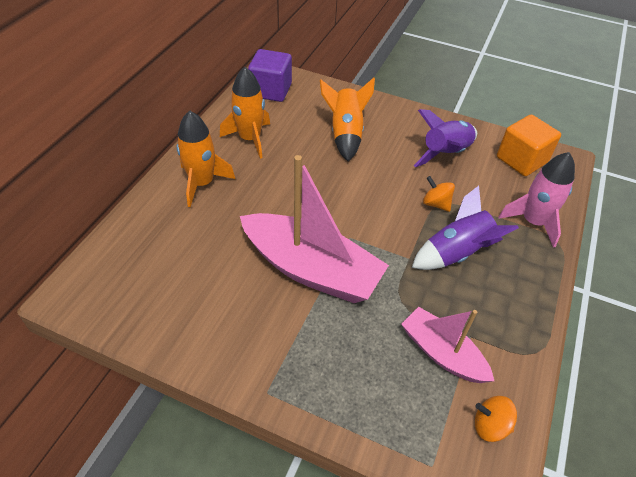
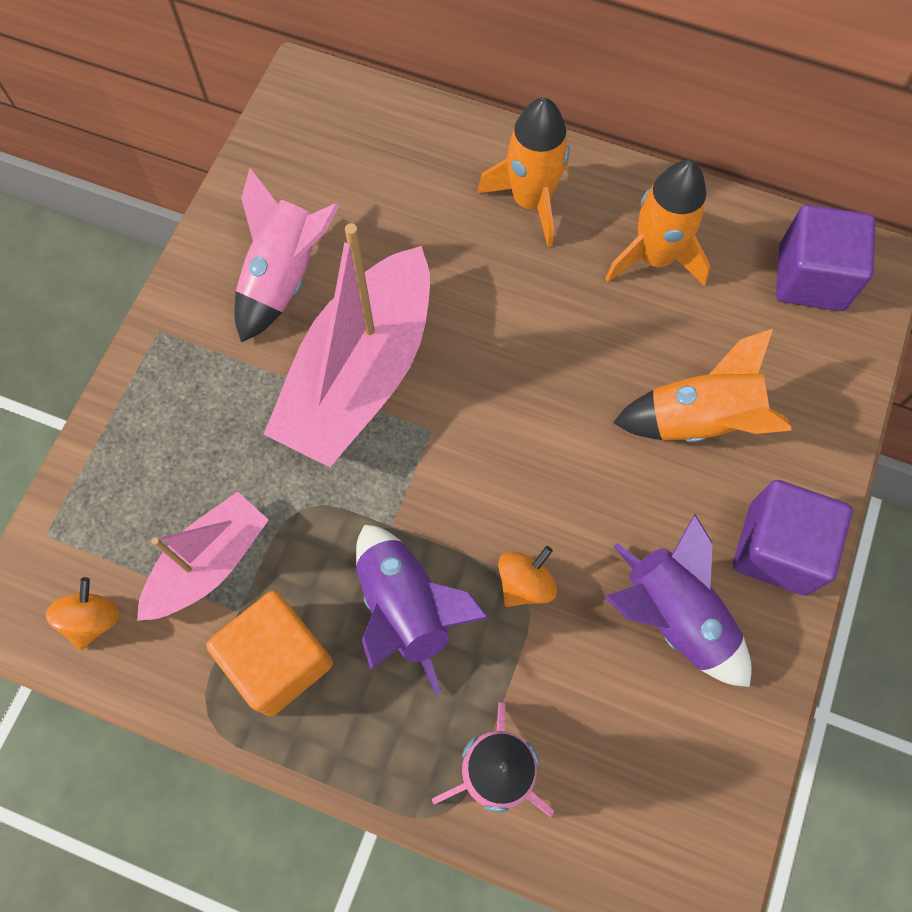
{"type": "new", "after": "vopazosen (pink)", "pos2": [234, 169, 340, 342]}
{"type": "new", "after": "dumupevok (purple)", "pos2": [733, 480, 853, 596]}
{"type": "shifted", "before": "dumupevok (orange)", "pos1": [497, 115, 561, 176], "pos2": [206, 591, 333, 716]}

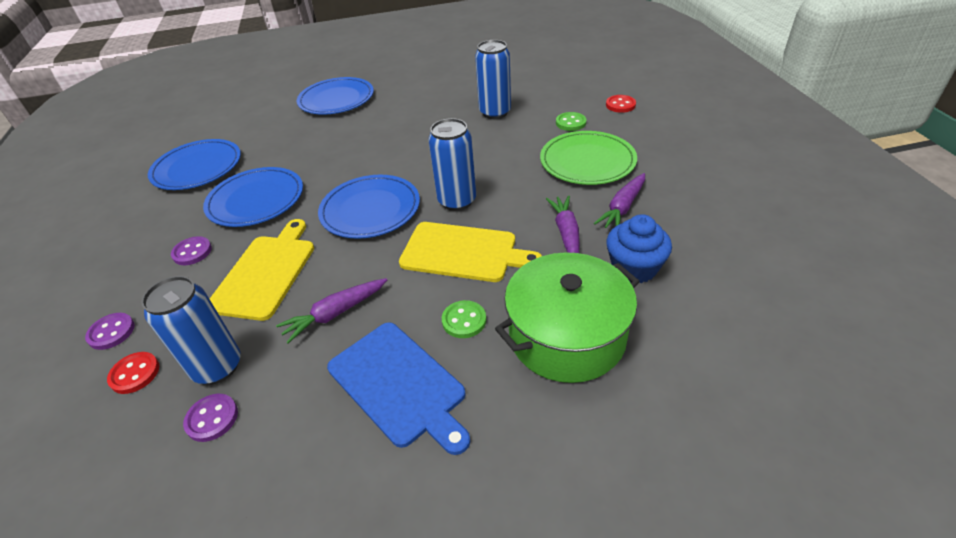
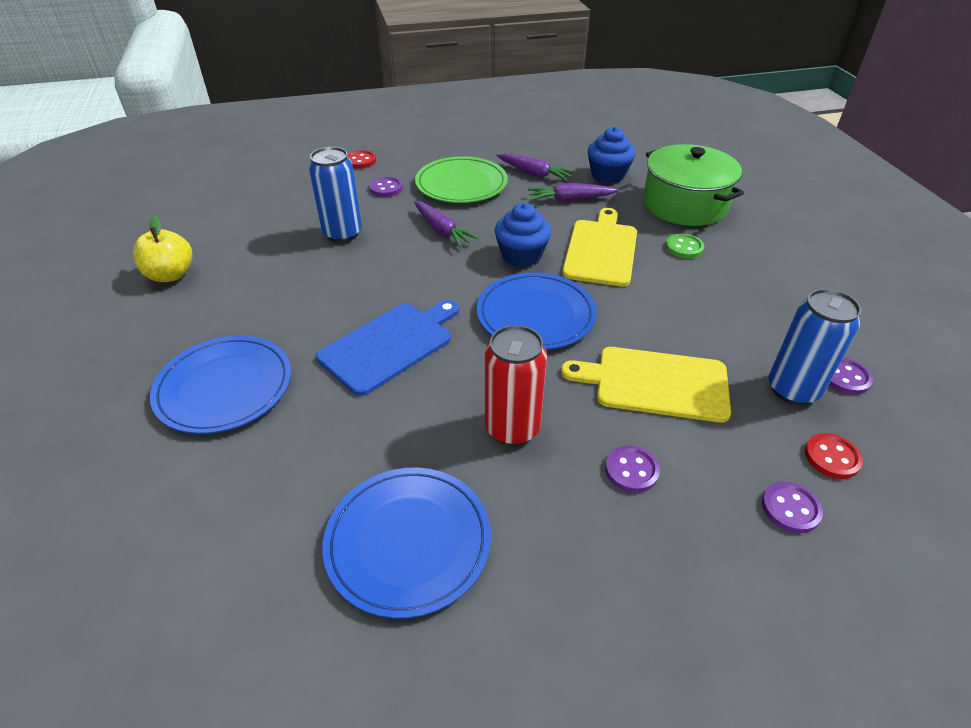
{"type": "new", "after": "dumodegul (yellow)", "pos2": [133, 216, 192, 282]}
{"type": "shifted", "before": "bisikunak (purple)", "pos1": [276, 278, 387, 344], "pos2": [414, 201, 479, 247]}
{"type": "shifted", "before": "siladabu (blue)", "pos1": [327, 322, 471, 455], "pos2": [316, 300, 459, 396]}
{"type": "swapped", "before": "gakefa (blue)", "after": "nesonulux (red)", "pos1": [203, 167, 303, 227], "pos2": [485, 325, 547, 446]}
{"type": "swapped", "before": "nesonulux (blue)", "after": "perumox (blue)", "pos1": [428, 118, 476, 211], "pos2": [495, 203, 551, 267]}
{"type": "repainted", "before": "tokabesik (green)", "after": "tokabesik (purple)", "pos1": [556, 112, 586, 131], "pos2": [370, 177, 403, 197]}

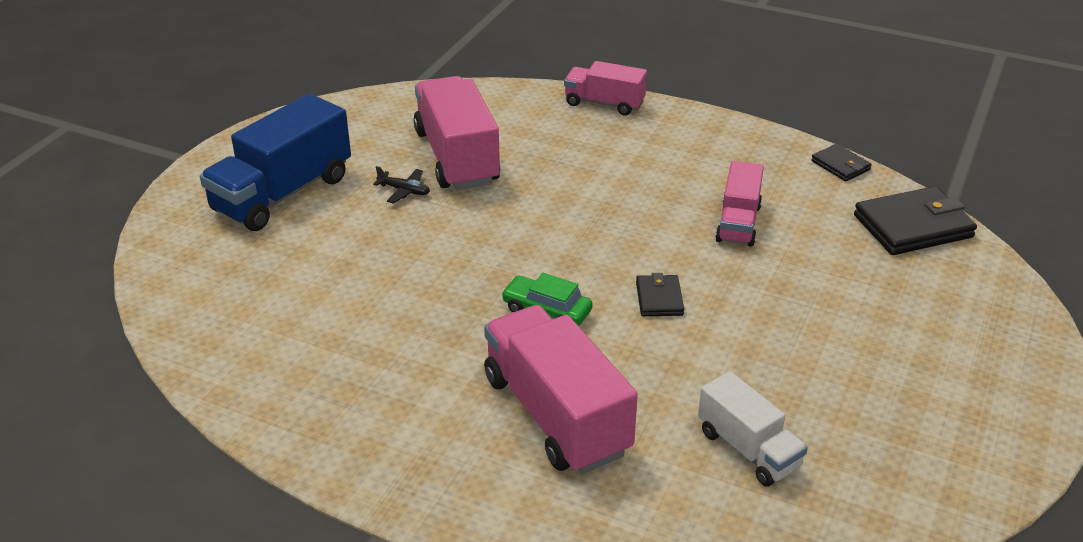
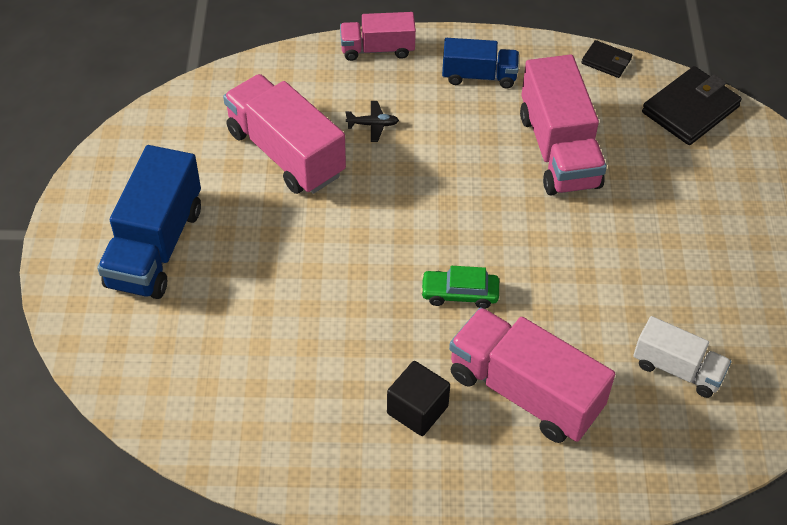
{"type": "gone", "before": "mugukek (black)", "pos1": [636, 273, 684, 316]}
{"type": "new", "after": "dumupevok (black)", "pos2": [387, 361, 450, 436]}
{"type": "new", "after": "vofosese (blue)", "pos2": [442, 38, 519, 89]}
{"type": "shifted", "before": "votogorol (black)", "pos1": [373, 166, 430, 204], "pos2": [346, 101, 399, 142]}
{"type": "scaled", "before": "vofosese (pink)", "pos1": [715, 161, 764, 247], "pos2": [520, 54, 607, 196], "scale": 1.71}

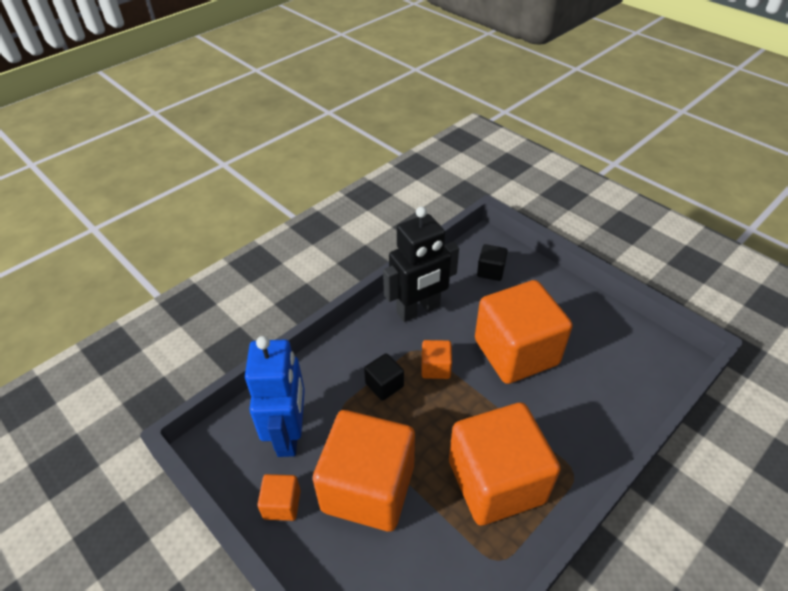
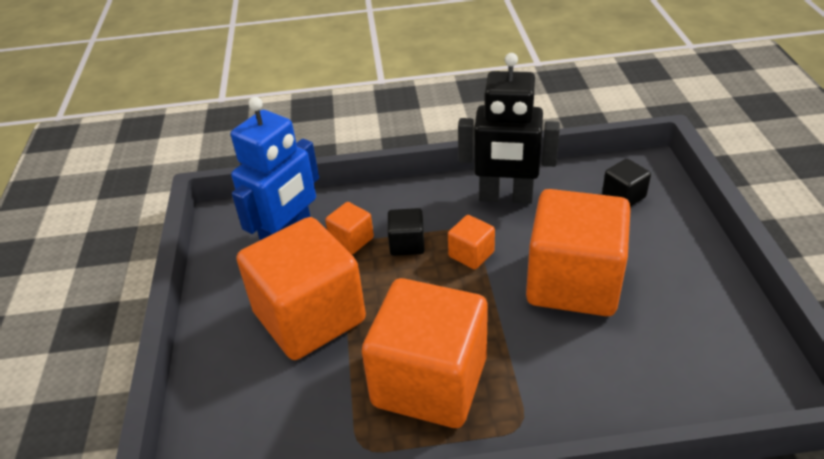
{"type": "shifted", "before": "dumupevok (orange)", "pos1": [257, 474, 301, 521], "pos2": [325, 202, 374, 254]}

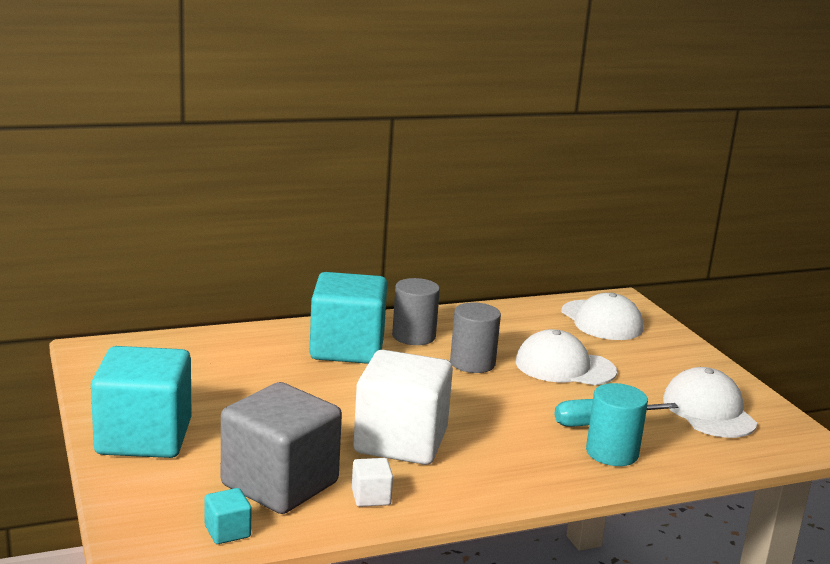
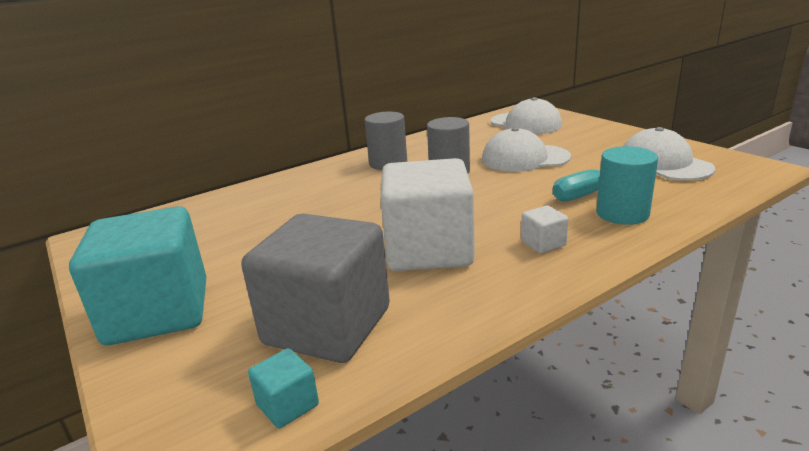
{"type": "gone", "before": "dumupevok (turquoise)", "pos1": [310, 272, 387, 364]}
{"type": "shifted", "before": "dumupevok (white)", "pos1": [352, 458, 393, 507], "pos2": [521, 205, 568, 253]}

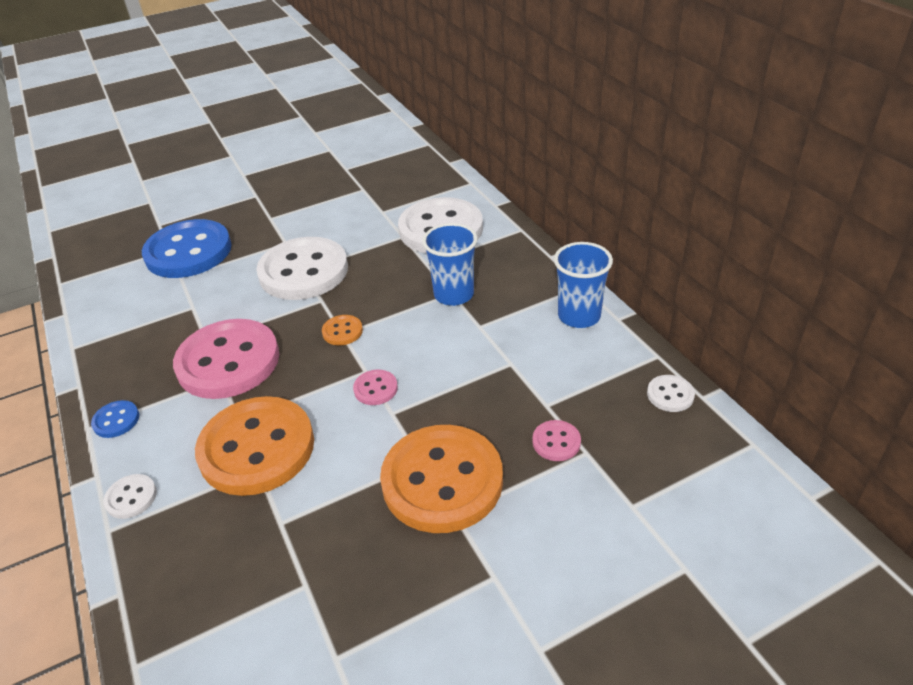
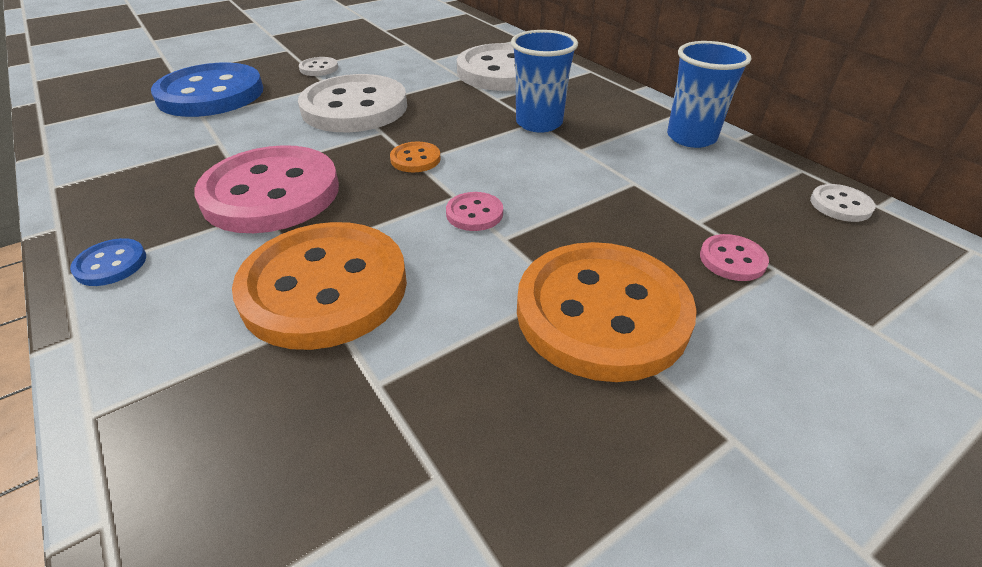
{"type": "shifted", "before": "tokabesik (white)", "pos1": [104, 474, 157, 519], "pos2": [299, 57, 338, 76]}

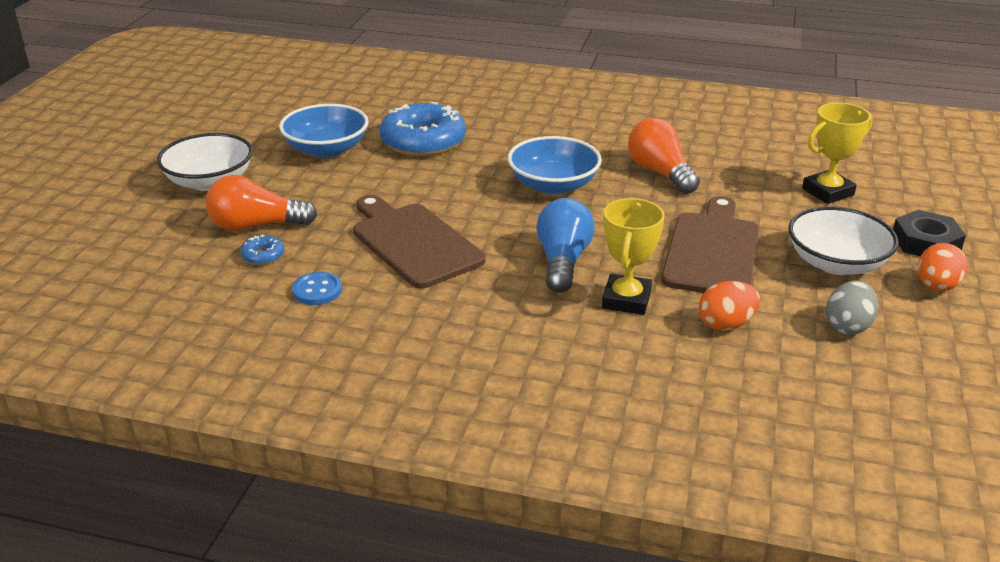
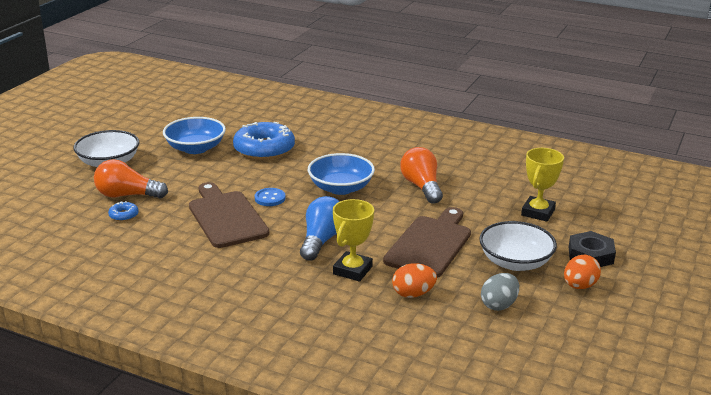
{"type": "shifted", "before": "tokabesik (blue)", "pos1": [292, 272, 342, 305], "pos2": [255, 188, 286, 206]}
{"type": "rotated", "before": "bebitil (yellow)", "pos1": [802, 103, 873, 204], "pos2": [521, 148, 564, 222], "turn": -45}

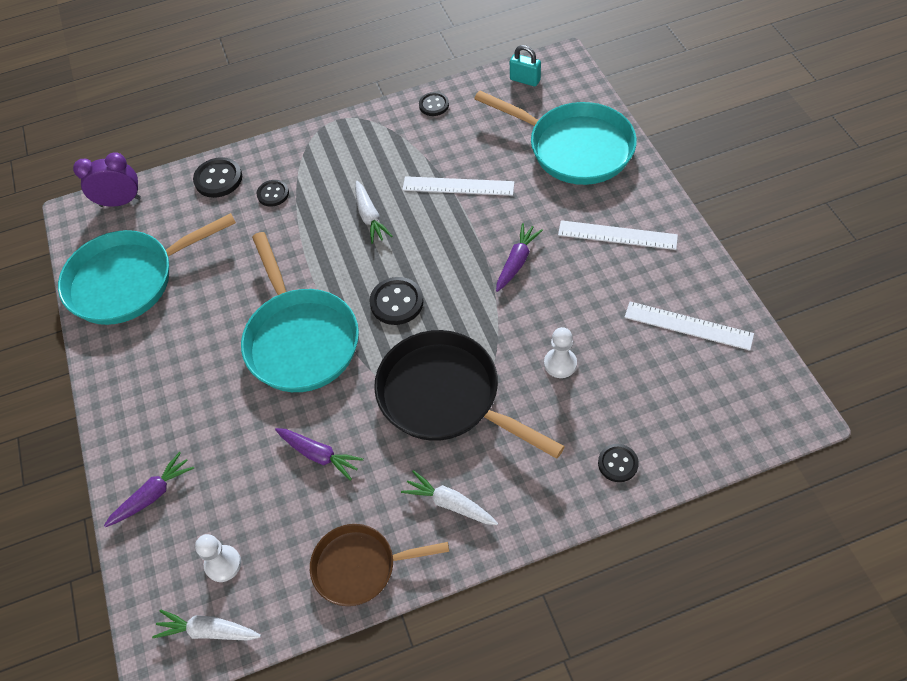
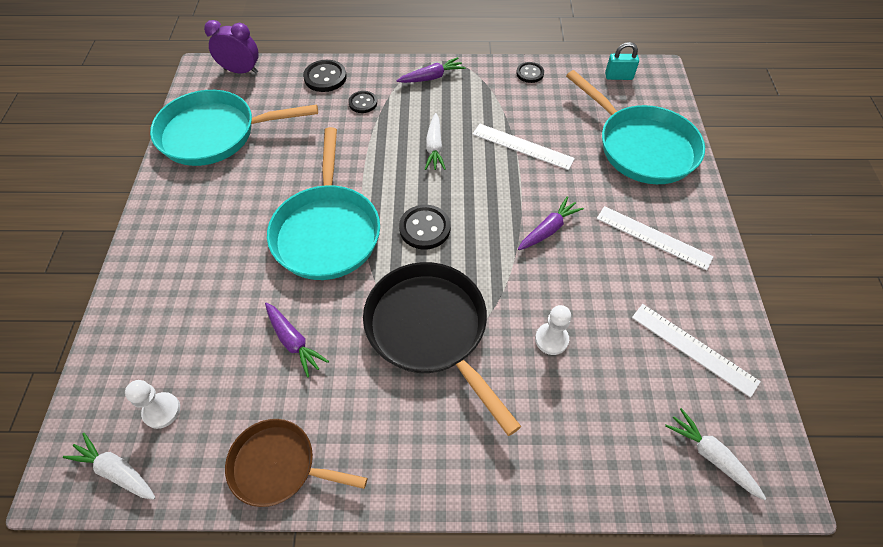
{"type": "gone", "before": "tokabesik (black)", "pos1": [598, 444, 639, 482]}
{"type": "shifted", "before": "bisikunak (purple)", "pos1": [104, 452, 194, 527], "pos2": [396, 57, 465, 83]}
{"type": "shifted", "before": "bisikunak (white)", "pos1": [401, 470, 498, 525], "pos2": [665, 408, 766, 500]}
{"type": "rotated", "before": "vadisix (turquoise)", "pos1": [510, 45, 541, 86], "pos2": [605, 42, 639, 80], "turn": -45}

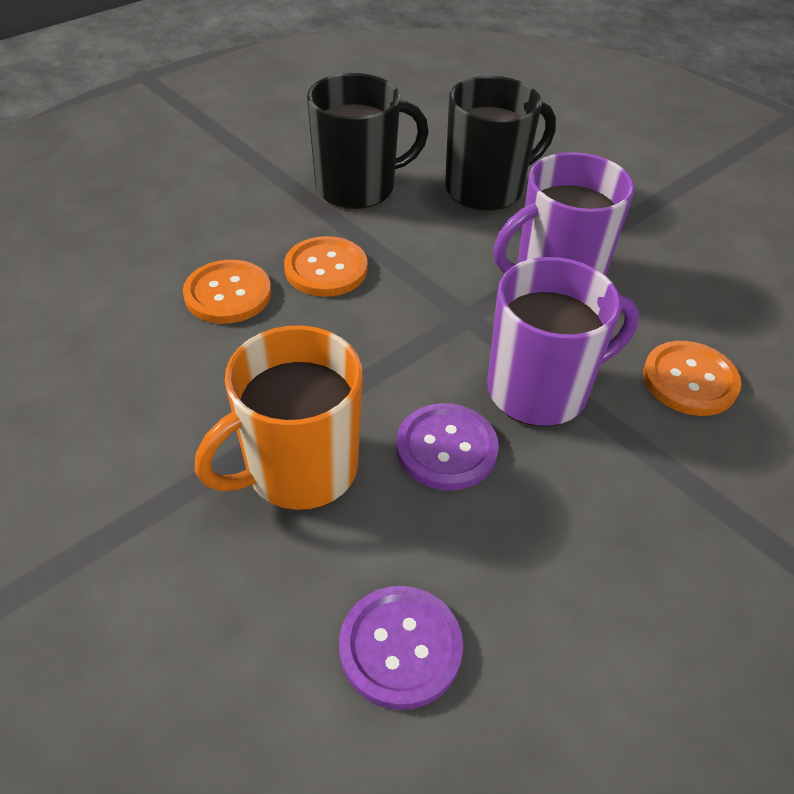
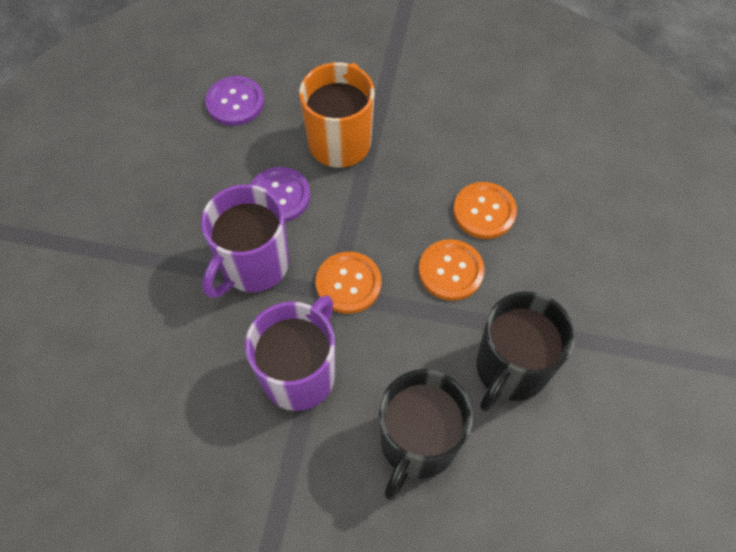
{"type": "shifted", "before": "tokabesik (orange)", "pos1": [643, 341, 741, 416], "pos2": [316, 252, 381, 314]}

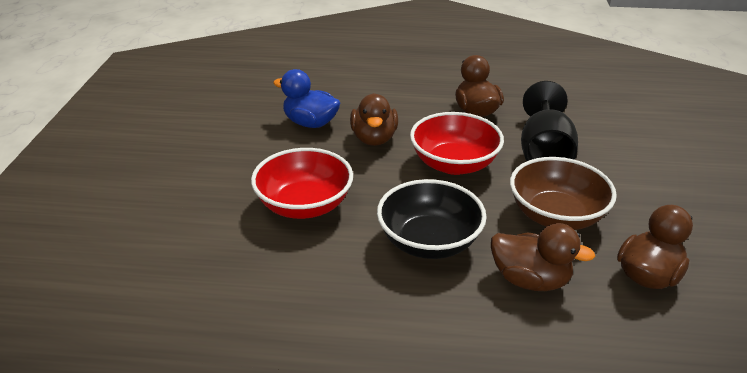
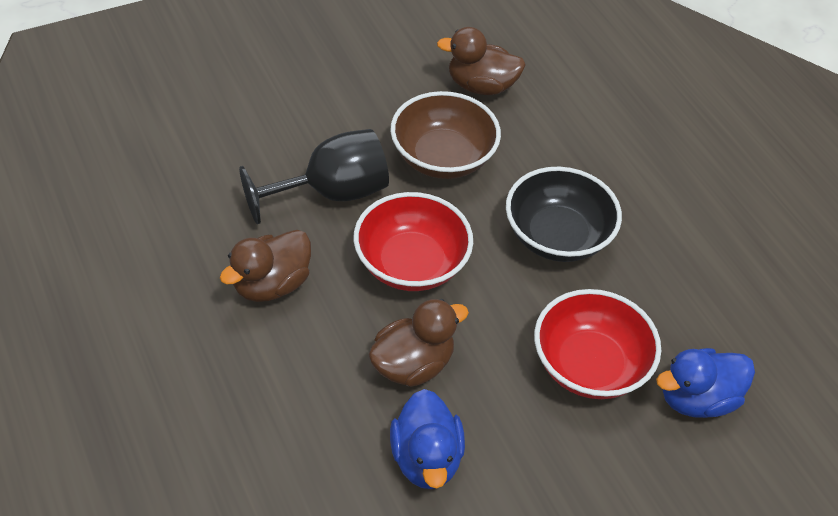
{"type": "gone", "before": "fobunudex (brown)", "pos1": [491, 223, 595, 291]}
{"type": "new", "after": "fobunudex (blue)", "pos2": [656, 348, 755, 418]}

